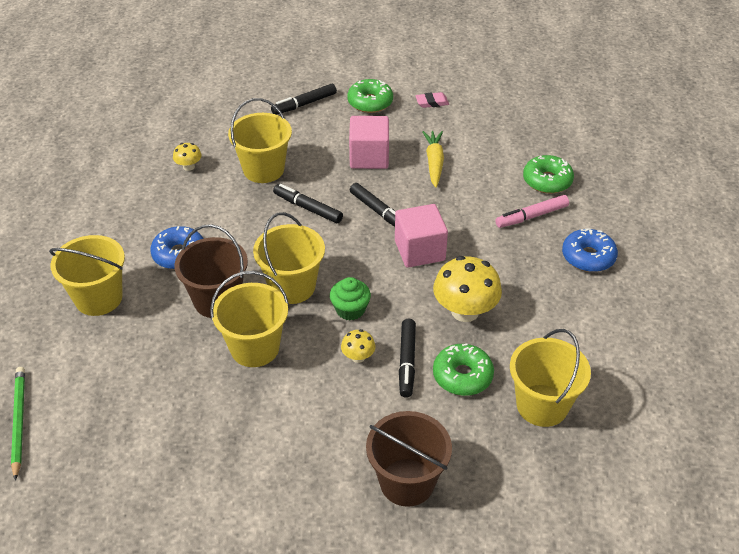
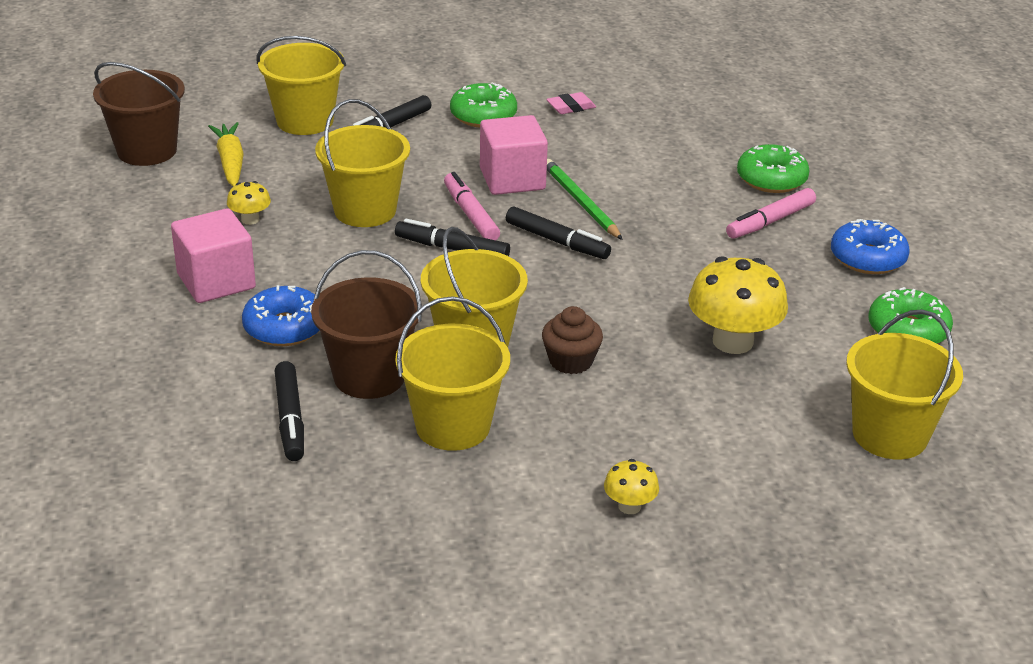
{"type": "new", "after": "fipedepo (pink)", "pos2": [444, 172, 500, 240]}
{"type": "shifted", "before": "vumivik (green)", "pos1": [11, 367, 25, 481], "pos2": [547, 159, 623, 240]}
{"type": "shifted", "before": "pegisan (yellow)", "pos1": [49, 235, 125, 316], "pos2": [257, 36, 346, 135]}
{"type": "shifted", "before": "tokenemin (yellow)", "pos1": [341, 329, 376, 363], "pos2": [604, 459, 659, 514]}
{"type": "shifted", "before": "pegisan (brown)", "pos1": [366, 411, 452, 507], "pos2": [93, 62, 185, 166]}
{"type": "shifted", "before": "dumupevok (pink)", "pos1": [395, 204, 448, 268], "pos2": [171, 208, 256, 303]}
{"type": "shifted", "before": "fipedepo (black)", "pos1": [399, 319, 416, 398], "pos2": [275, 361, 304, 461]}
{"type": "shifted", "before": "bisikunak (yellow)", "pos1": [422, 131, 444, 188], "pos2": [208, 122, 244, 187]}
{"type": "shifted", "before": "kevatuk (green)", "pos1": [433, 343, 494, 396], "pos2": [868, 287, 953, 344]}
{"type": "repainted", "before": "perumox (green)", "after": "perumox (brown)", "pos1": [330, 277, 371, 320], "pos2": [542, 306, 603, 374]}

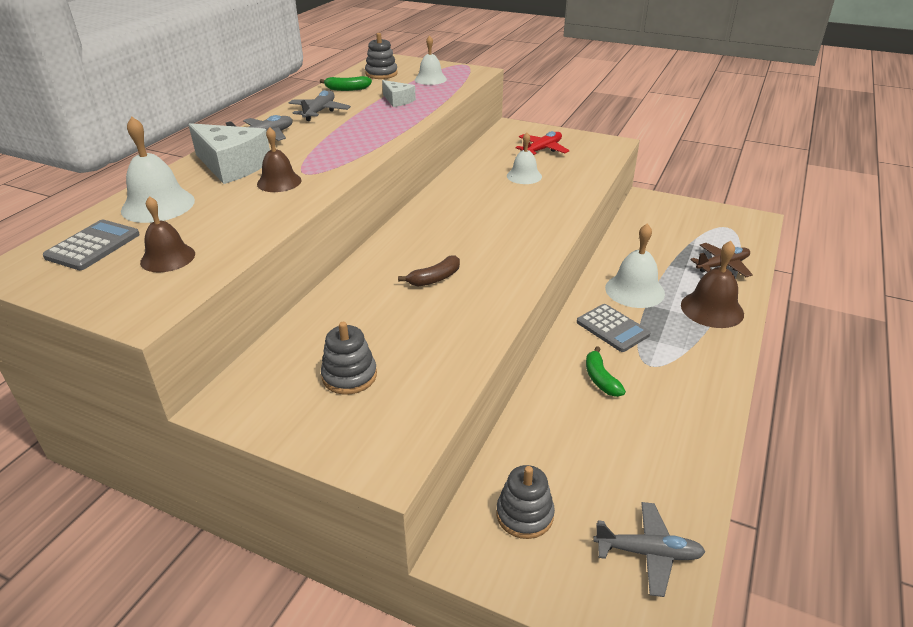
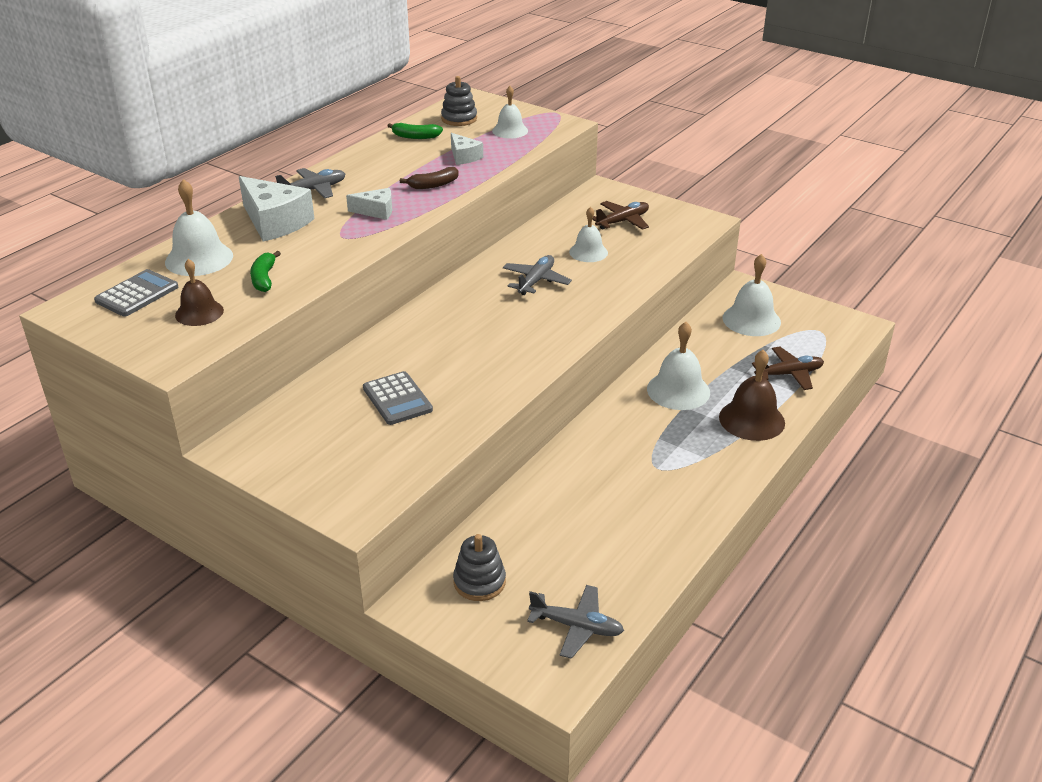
{"type": "gone", "before": "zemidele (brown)", "pos1": [257, 127, 301, 192]}
{"type": "gone", "before": "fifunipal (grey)", "pos1": [321, 322, 377, 395]}
{"type": "new", "after": "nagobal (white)", "pos2": [346, 188, 392, 220]}
{"type": "new", "after": "zemidele (white)", "pos2": [723, 254, 781, 336]}
{"type": "shifted", "before": "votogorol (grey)", "pos1": [289, 90, 351, 121], "pos2": [503, 255, 572, 295]}
{"type": "shifted", "before": "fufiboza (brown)", "pos1": [398, 255, 460, 286], "pos2": [400, 167, 459, 189]}
{"type": "shifted", "before": "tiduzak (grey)", "pos1": [577, 304, 650, 352], "pos2": [363, 371, 433, 425]}
{"type": "shifted", "before": "fufiboza (green)", "pos1": [586, 346, 626, 397], "pos2": [250, 251, 281, 292]}
{"type": "repainted", "before": "votogorol (red)", "after": "votogorol (brown)", "pos1": [515, 131, 570, 155], "pos2": [592, 201, 649, 230]}

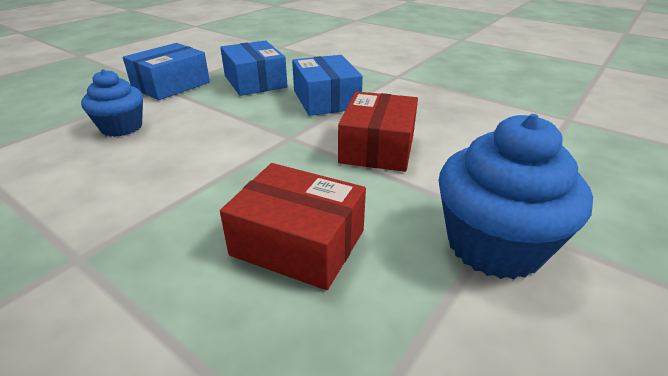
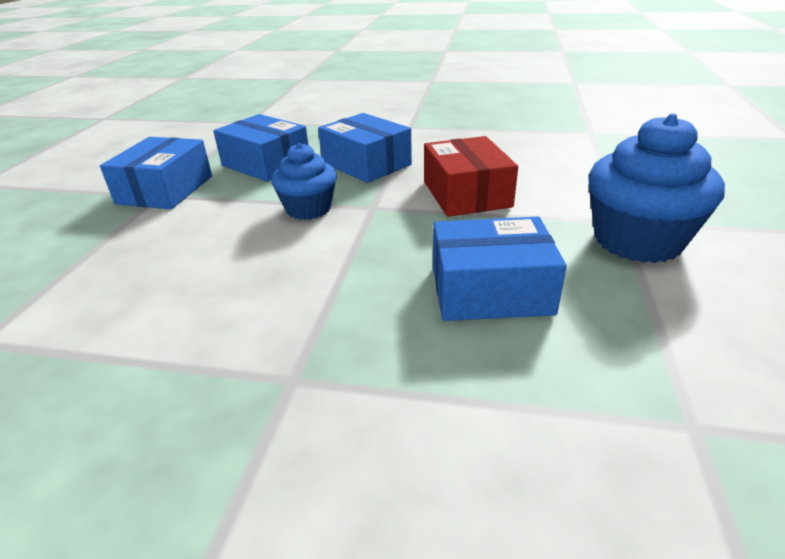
{"type": "shifted", "before": "perumox (blue)", "pos1": [81, 69, 143, 137], "pos2": [271, 143, 337, 220]}
{"type": "repainted", "before": "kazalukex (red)", "after": "kazalukex (blue)", "pos1": [220, 163, 366, 290], "pos2": [433, 217, 567, 321]}

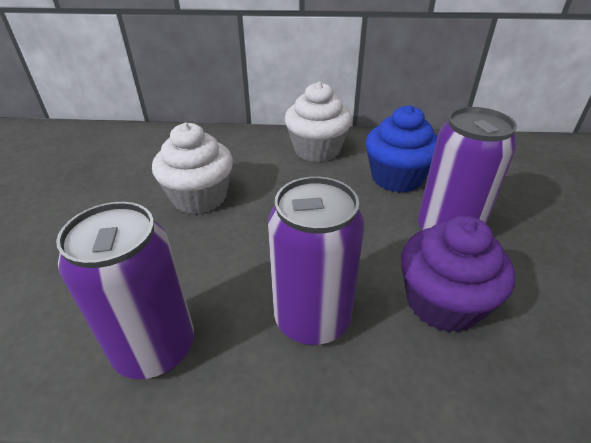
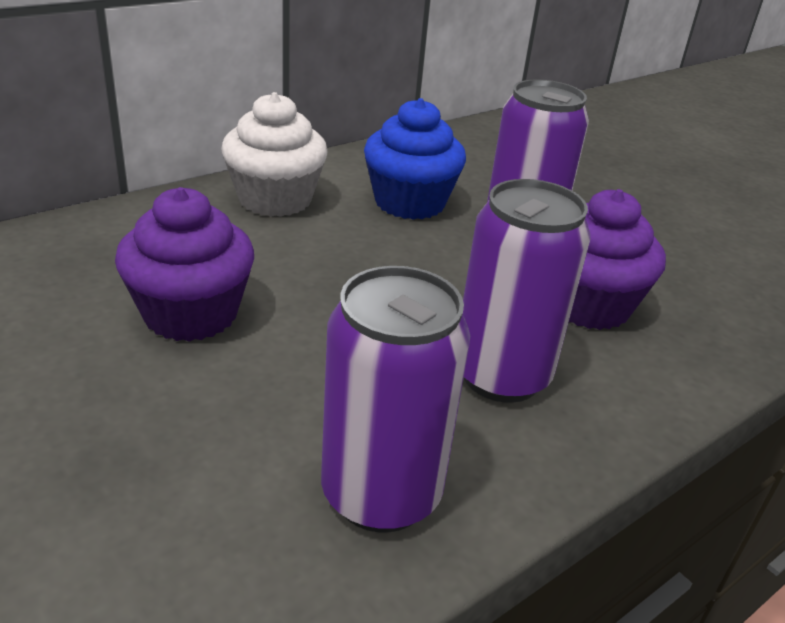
{"type": "repainted", "before": "perumox (white)", "after": "perumox (purple)", "pos1": [152, 123, 233, 214], "pos2": [115, 187, 254, 342]}

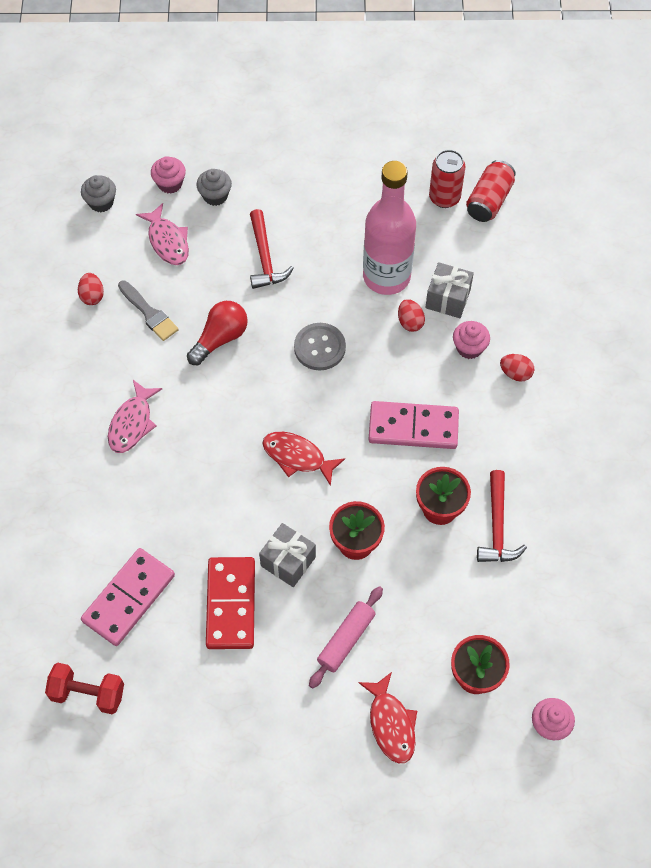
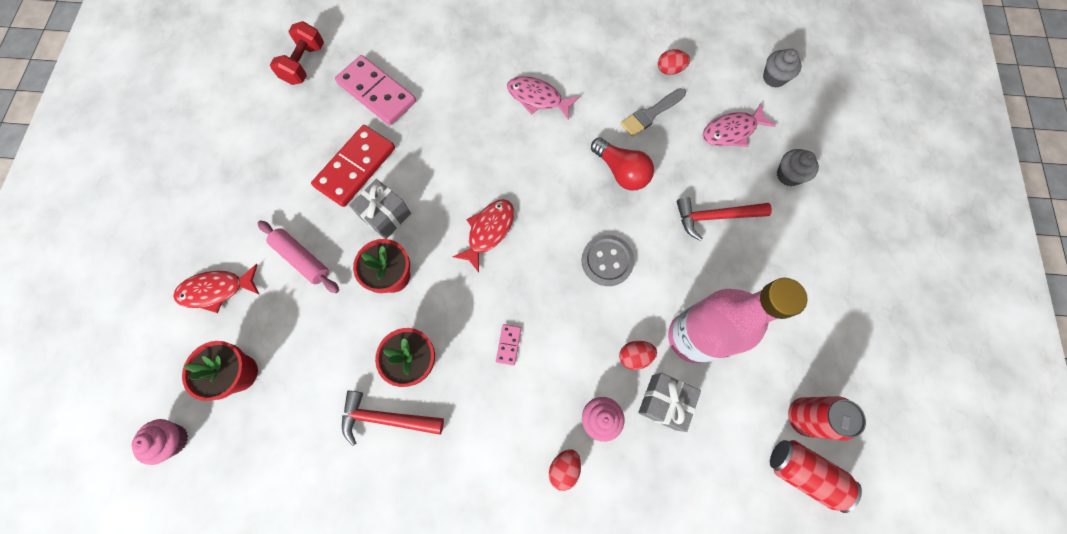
{"type": "gone", "before": "perumox (pink)", "pos1": [151, 156, 186, 194]}
{"type": "rotated", "before": "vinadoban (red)", "pos1": [206, 557, 255, 649], "pos2": [311, 125, 395, 207], "turn": -60}
{"type": "scaled", "before": "vinadoban (pink)", "pos1": [368, 401, 459, 449], "pos2": [496, 324, 521, 366], "scale": 0.43}

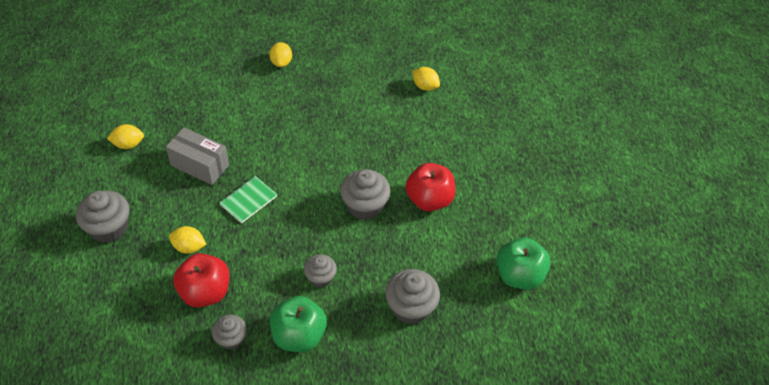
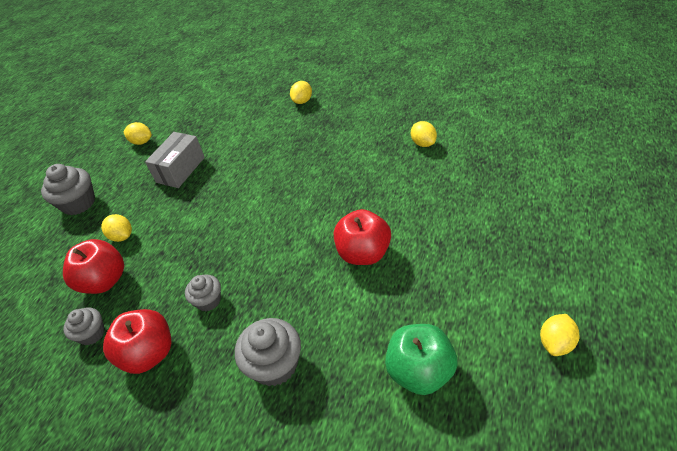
{"type": "gone", "before": "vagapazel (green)", "pos1": [219, 176, 277, 224]}
{"type": "gone", "before": "perumox (grey)", "pos1": [340, 169, 391, 220]}
{"type": "new", "after": "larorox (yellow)", "pos2": [540, 314, 579, 356]}
{"type": "repainted", "before": "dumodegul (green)", "after": "dumodegul (red)", "pos1": [270, 296, 327, 352], "pos2": [103, 309, 171, 374]}
{"type": "rotated", "before": "kazalukex (grey)", "pos1": [166, 127, 229, 185], "pos2": [145, 132, 205, 188], "turn": 60}

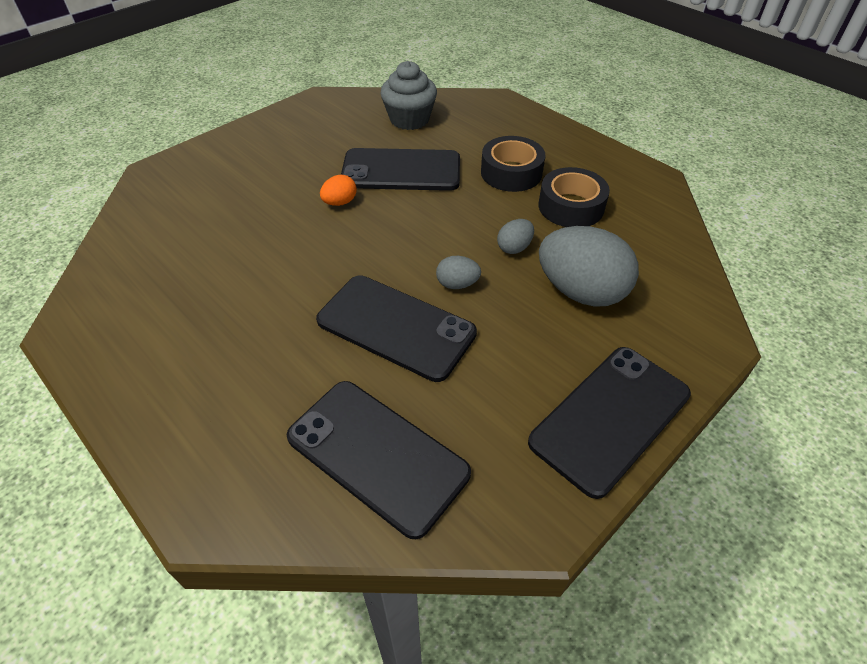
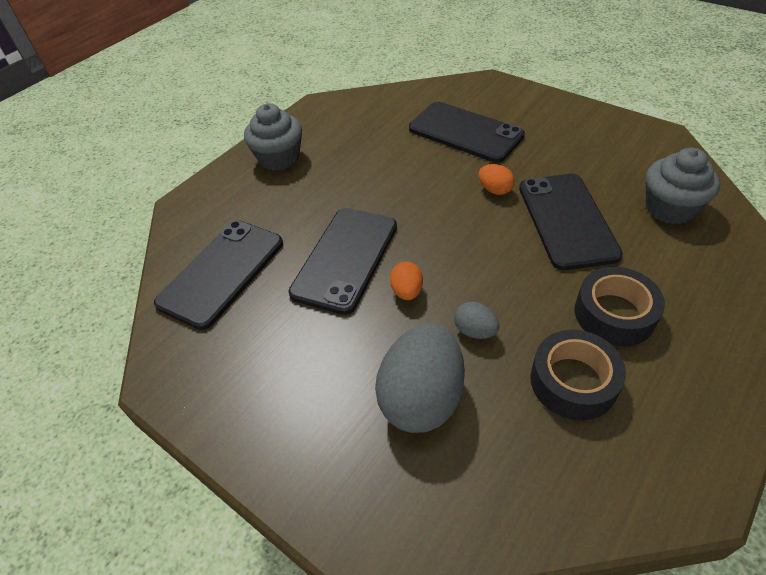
{"type": "new", "after": "perumox (grey)", "pos2": [244, 103, 302, 171]}
{"type": "shifted", "before": "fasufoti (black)", "pos1": [528, 347, 691, 499], "pos2": [409, 102, 525, 163]}
{"type": "repainted", "before": "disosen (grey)", "after": "disosen (orange)", "pos1": [436, 256, 481, 289], "pos2": [390, 262, 423, 300]}

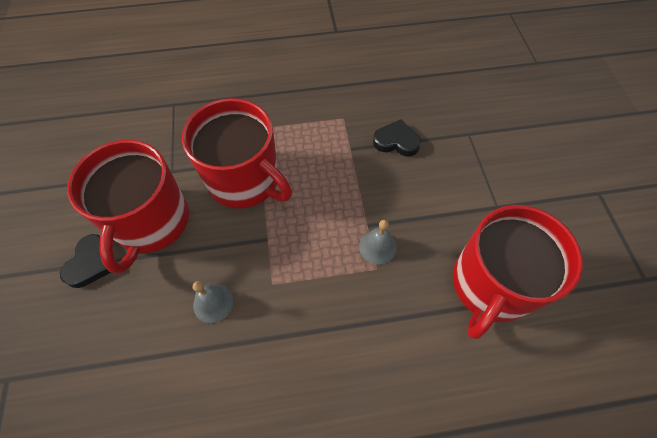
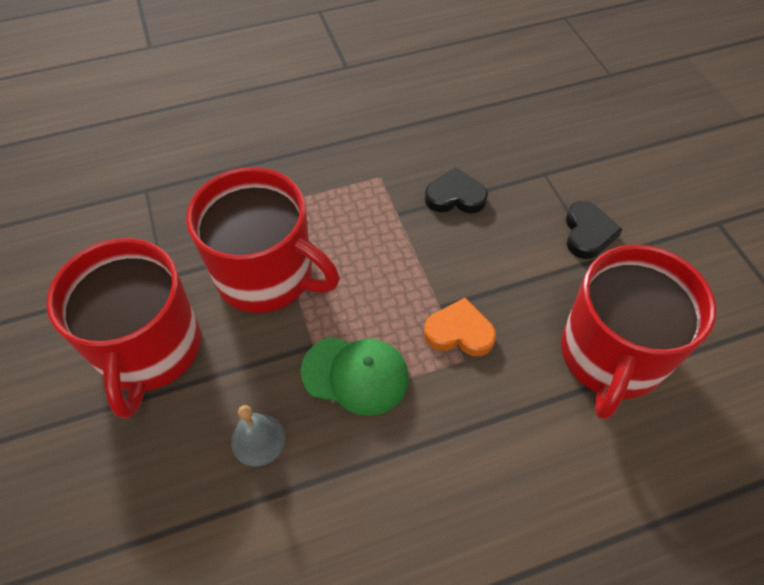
{"type": "new", "after": "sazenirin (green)", "pos2": [301, 337, 409, 416]}
{"type": "shifted", "before": "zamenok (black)", "pos1": [60, 234, 111, 288], "pos2": [566, 201, 623, 259]}
{"type": "swapped", "before": "zemidele (grey)", "after": "zamenok (orange)", "pos1": [359, 220, 396, 265], "pos2": [424, 298, 496, 356]}

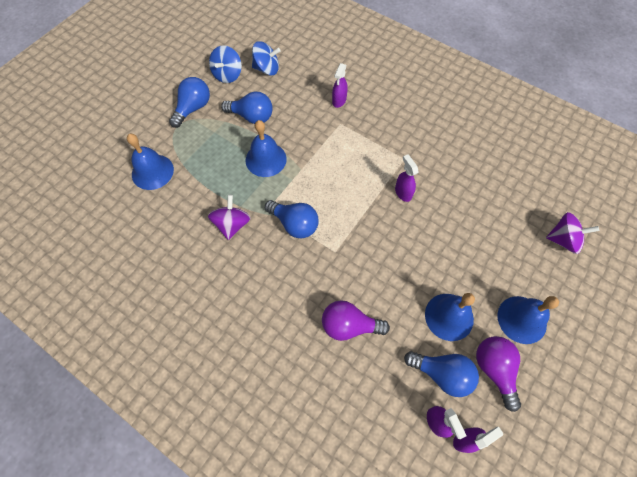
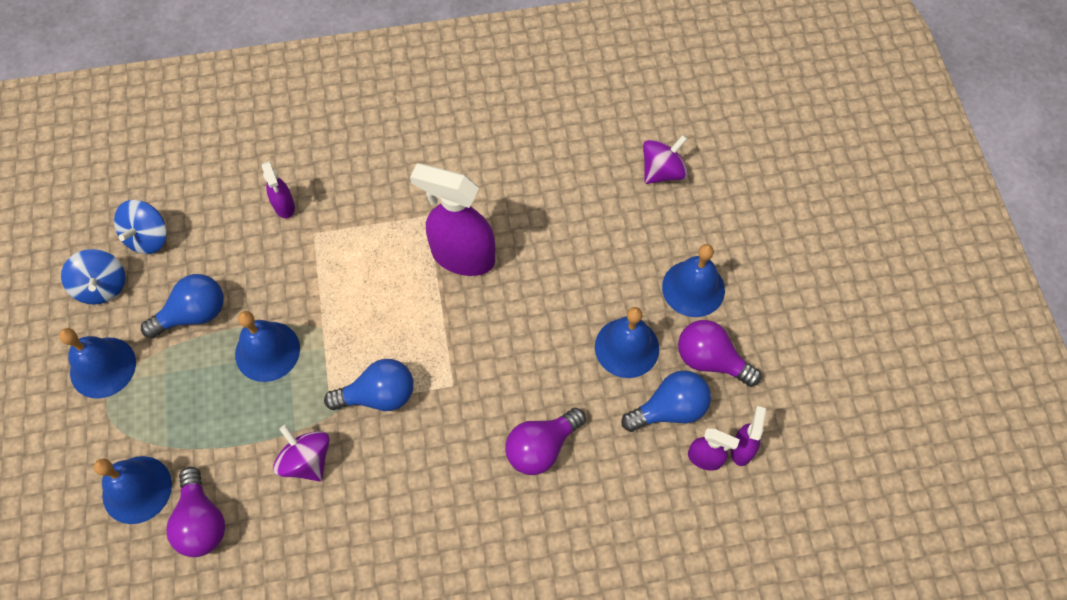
{"type": "new", "after": "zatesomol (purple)", "pos2": [166, 467, 225, 557]}
{"type": "swapped", "before": "zatesomol (blue)", "after": "zemidele (blue)", "pos1": [169, 77, 210, 128], "pos2": [59, 328, 136, 399]}
{"type": "rotated", "before": "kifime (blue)", "pos1": [252, 41, 280, 76], "pos2": [114, 200, 167, 254], "turn": 150}
{"type": "scaled", "before": "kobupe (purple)", "pos1": [395, 155, 419, 202], "pos2": [410, 163, 495, 276], "scale": 2.03}

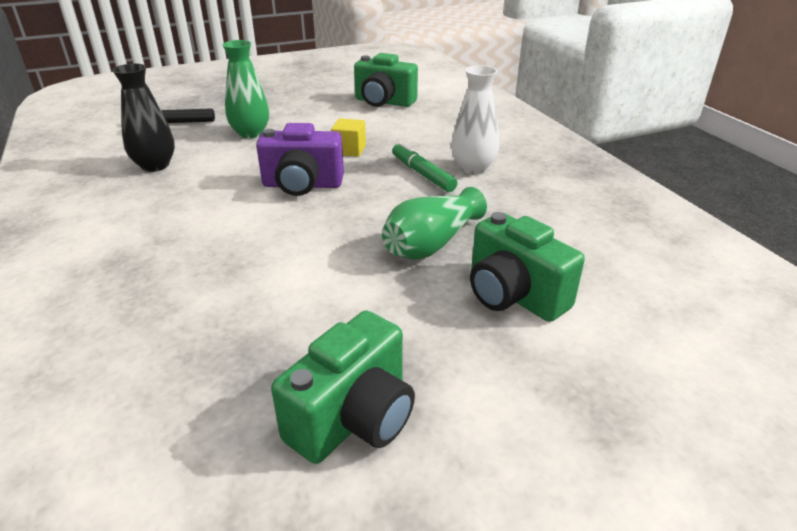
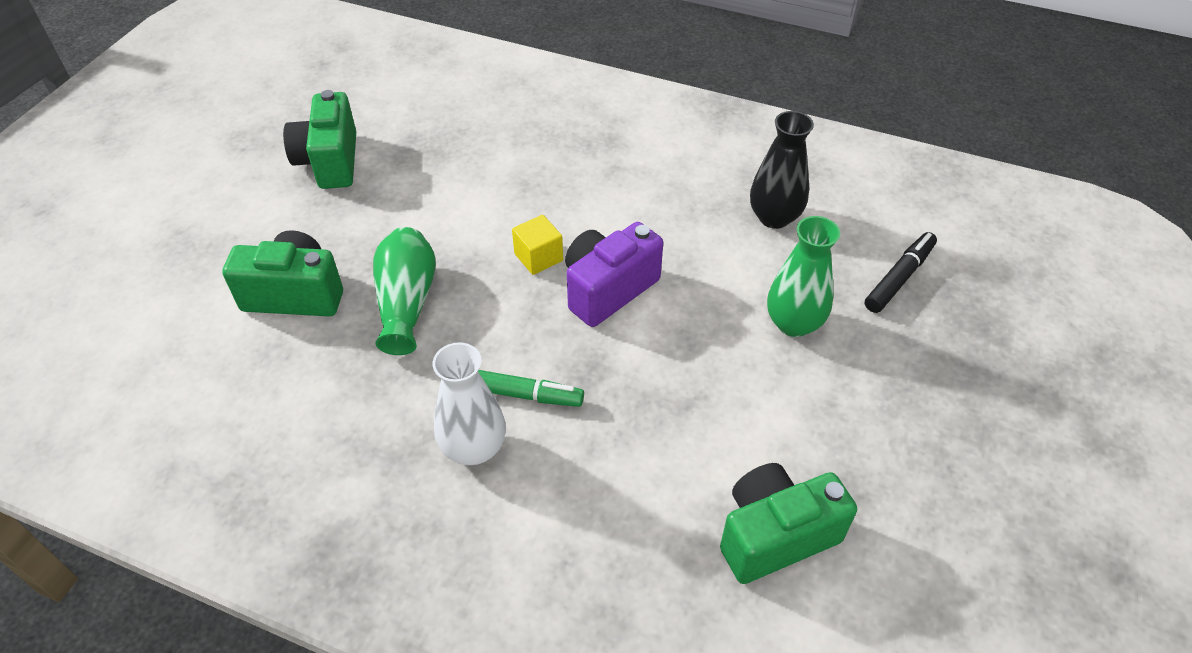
{"type": "shifted", "before": "dumupevok (yellow)", "pos1": [331, 118, 366, 157], "pos2": [512, 215, 563, 275]}

